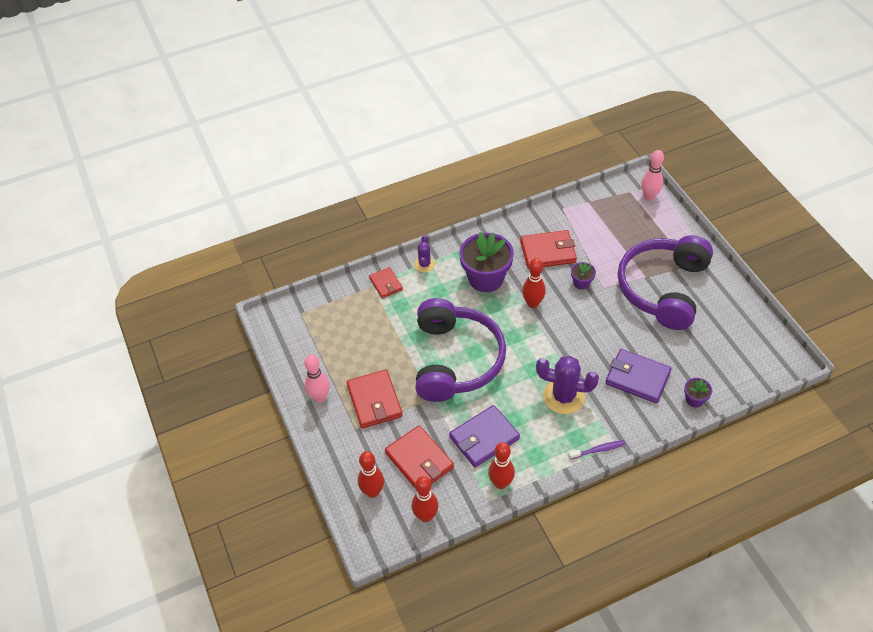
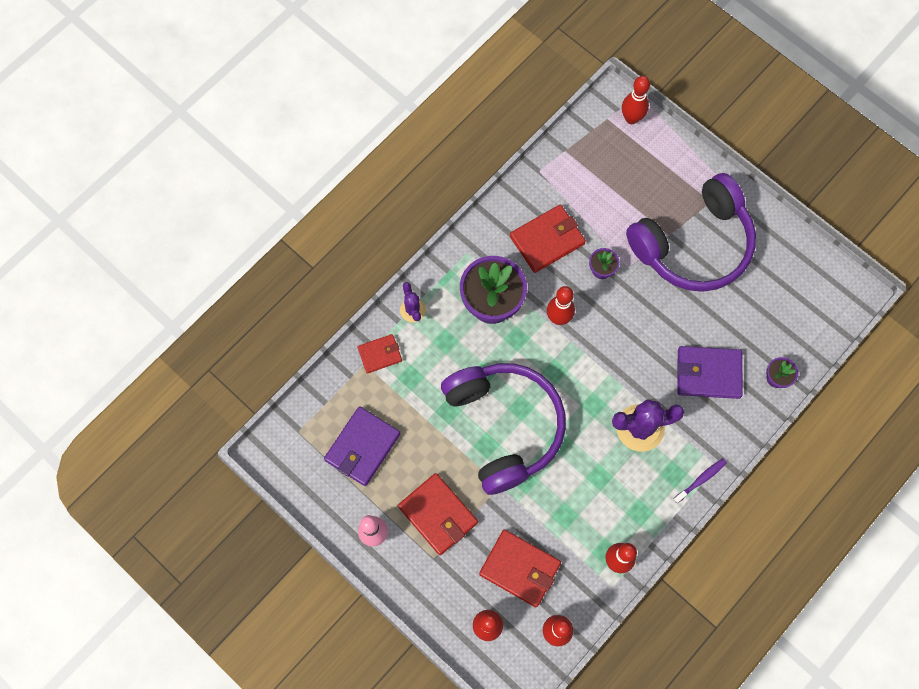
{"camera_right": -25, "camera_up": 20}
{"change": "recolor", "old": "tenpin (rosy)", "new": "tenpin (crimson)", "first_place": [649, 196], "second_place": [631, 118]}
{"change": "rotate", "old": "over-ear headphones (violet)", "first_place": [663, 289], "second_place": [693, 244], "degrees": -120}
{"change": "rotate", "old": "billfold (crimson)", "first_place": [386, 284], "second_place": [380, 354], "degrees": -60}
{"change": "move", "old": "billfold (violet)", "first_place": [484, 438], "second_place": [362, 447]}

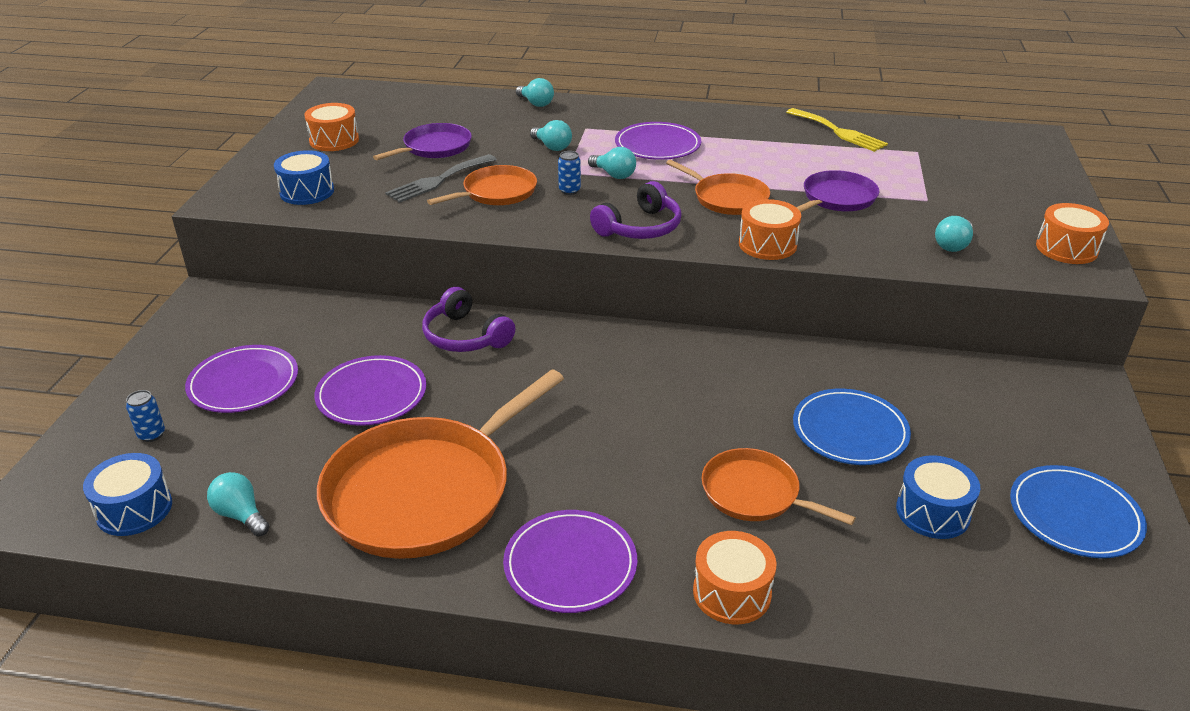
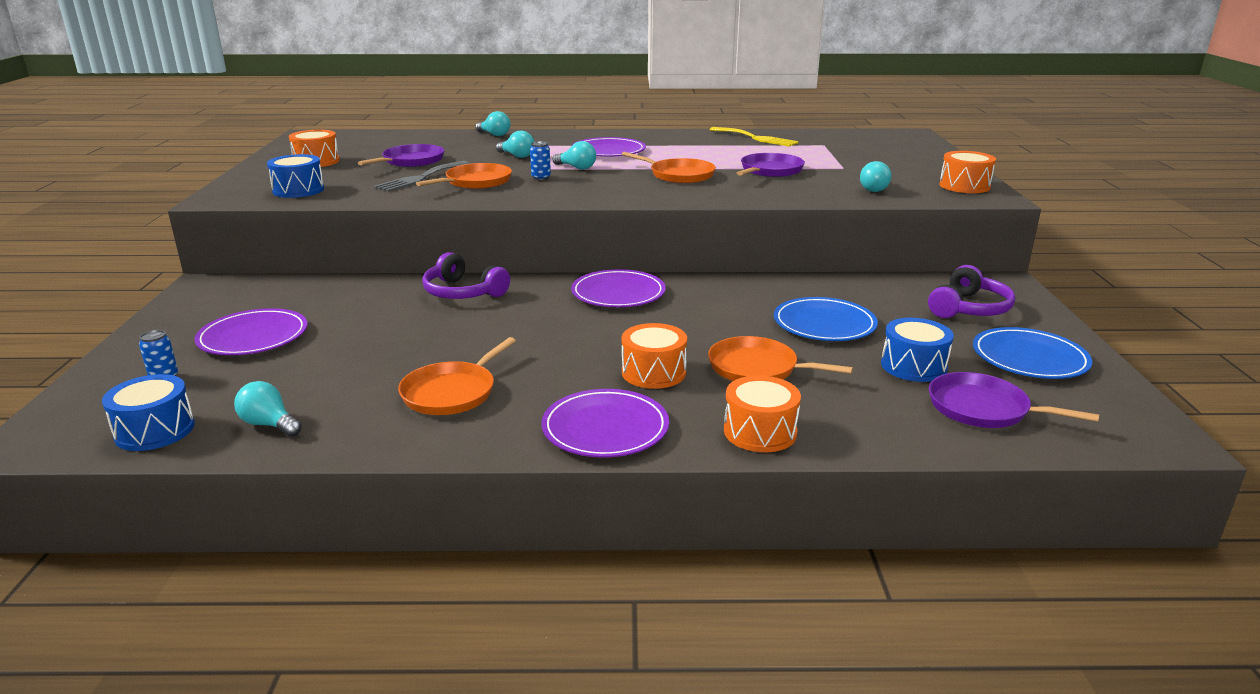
{"camera_right": -10, "camera_up": -10}
{"change": "move", "old": "over-ear headphones (violet)", "first_place": [640, 227], "second_place": [969, 308]}
{"change": "move", "old": "toy drum (orange-coloured)", "first_place": [767, 244], "second_place": [653, 372]}
{"change": "move", "old": "flat dish (violet)", "first_place": [371, 394], "second_place": [618, 293]}
{"change": "resize", "old": "pan (orange-coloured)", "first_place": [425, 491], "second_place": [452, 392], "factor": 0.52}
{"change": "insert", "new": "pan (violet)", "second_place": [983, 409]}

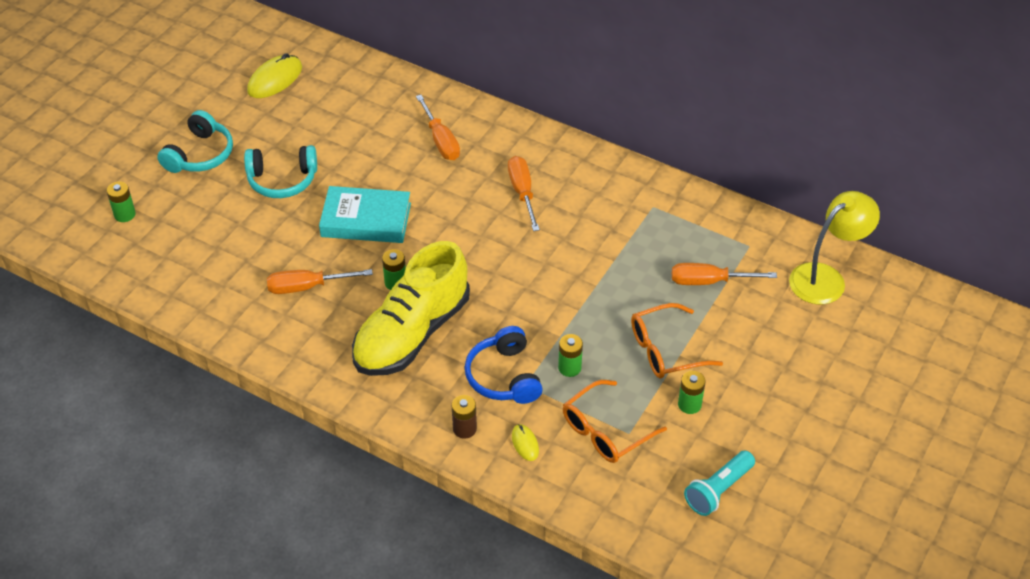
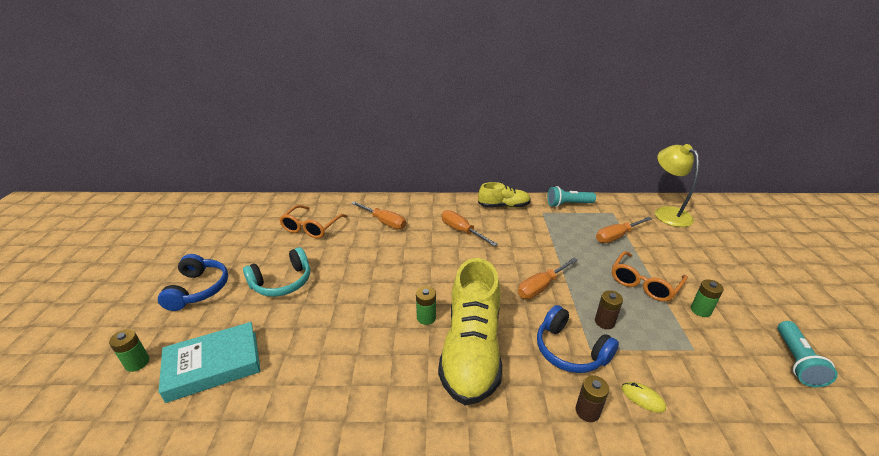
{"camera_right": -30, "camera_up": -15}
{"change": "delete", "old": "computer mouse (yellow)", "first_place": [275, 79]}
{"change": "recolor", "old": "over-ear headphones (turquoise)", "new": "over-ear headphones (cobalt)", "first_place": [200, 154], "second_place": [198, 289]}
{"change": "move", "old": "hardcover (turquoise)", "first_place": [366, 220], "second_place": [213, 365]}
{"change": "rotate", "old": "desk lamp (yellow)", "first_place": [826, 278], "second_place": [667, 213], "degrees": -45}
{"change": "move", "old": "hand screwdriver (orange-coloured)", "first_place": [307, 287], "second_place": [541, 287]}
{"change": "recolor", "old": "power cell (emerald)", "new": "power cell (brown)", "first_place": [569, 368], "second_place": [604, 322]}
{"change": "move", "old": "glasses (orange-coloured)", "first_place": [605, 431], "second_place": [311, 227]}
{"change": "insert", "new": "lace-up shoe (yellow)", "second_place": [503, 206]}
{"change": "insert", "new": "pocket torch (turquoise)", "second_place": [568, 204]}

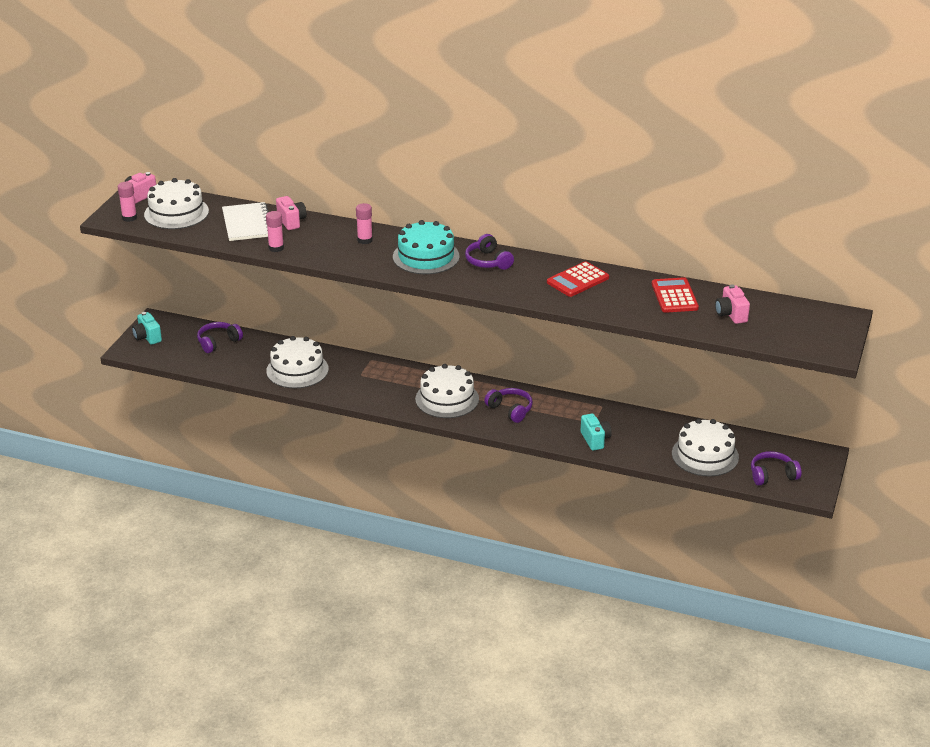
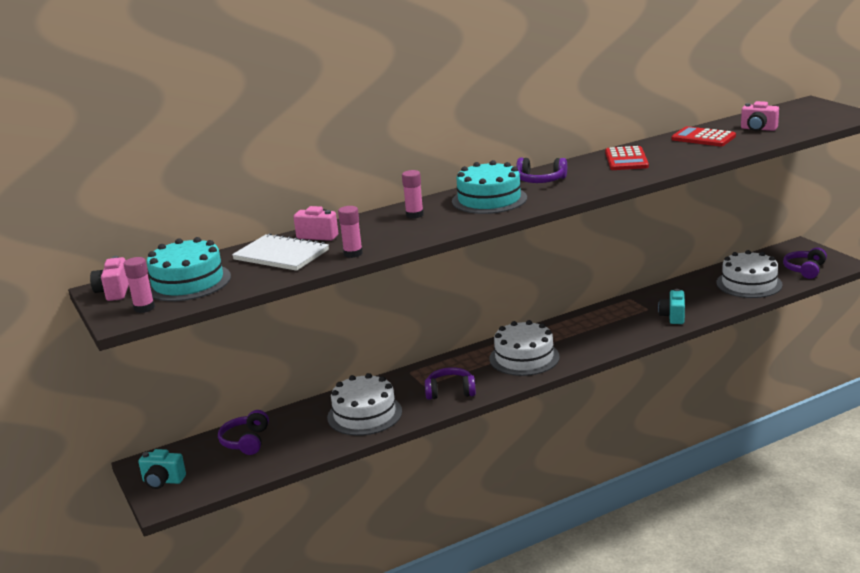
{"camera_right": -45, "camera_up": -10}
{"change": "recolor", "old": "cake (pure white)", "new": "cake (turquoise)", "first_place": [176, 213], "second_place": [188, 282]}
{"change": "move", "old": "over-ear headphones (violet)", "first_place": [510, 410], "second_place": [450, 391]}
{"change": "rotate", "old": "photo camera (turquoise)", "first_place": [595, 440], "second_place": [673, 317], "degrees": -105}

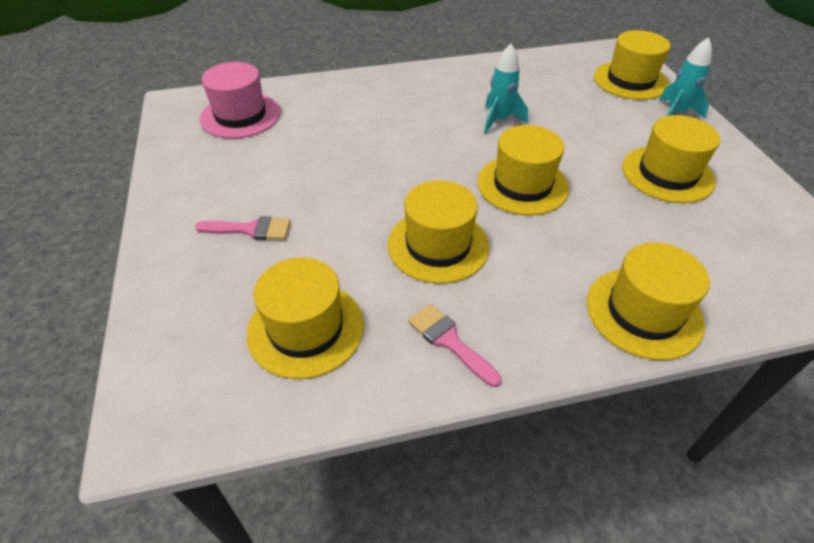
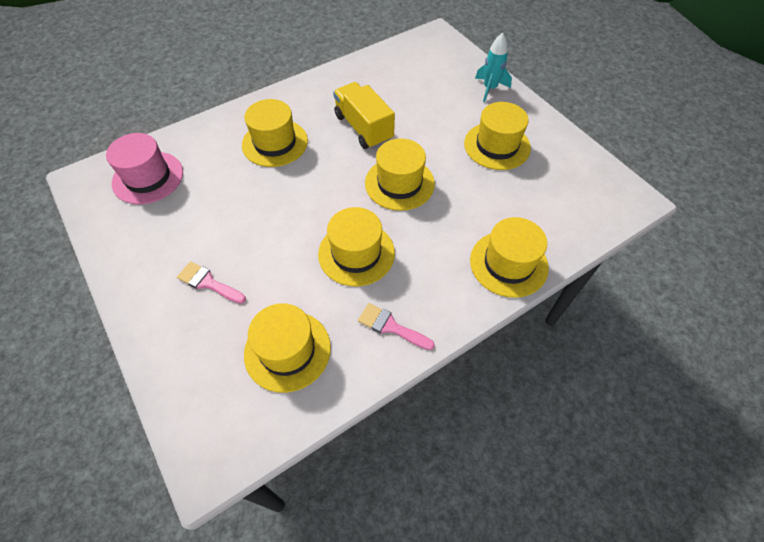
{"camera_right": -20, "camera_up": 10}
{"change": "move", "old": "hat (yellow)", "first_place": [630, 80], "second_place": [275, 143]}
{"change": "replace", "old": "rocket (turquoise)", "new": "toy truck (yellow)", "first_place": [499, 120], "second_place": [363, 128]}
{"change": "rotate", "old": "paint brush (rosy)", "first_place": [251, 229], "second_place": [208, 283], "degrees": -135}

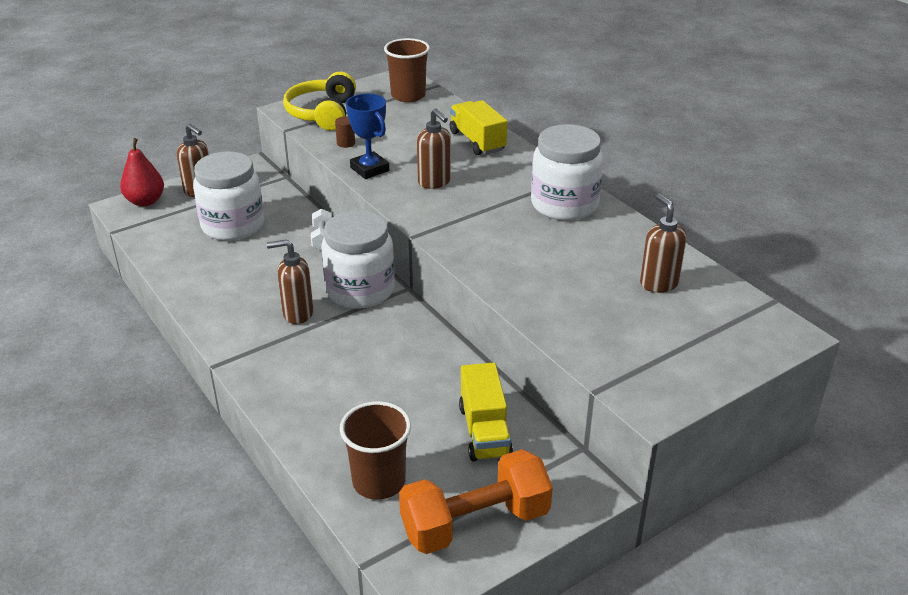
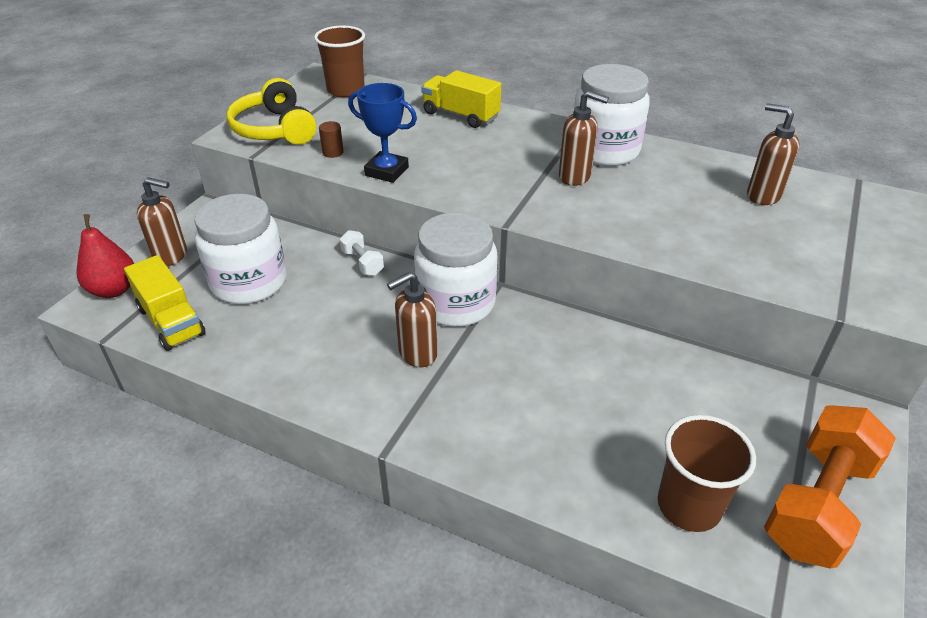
{"camera_right": -30, "camera_up": 5}
{"change": "move", "old": "pump bottle (brown)", "first_place": [434, 182], "second_place": [575, 177]}
{"change": "move", "old": "toy truck (yellow)", "first_place": [484, 431], "second_place": [171, 321]}

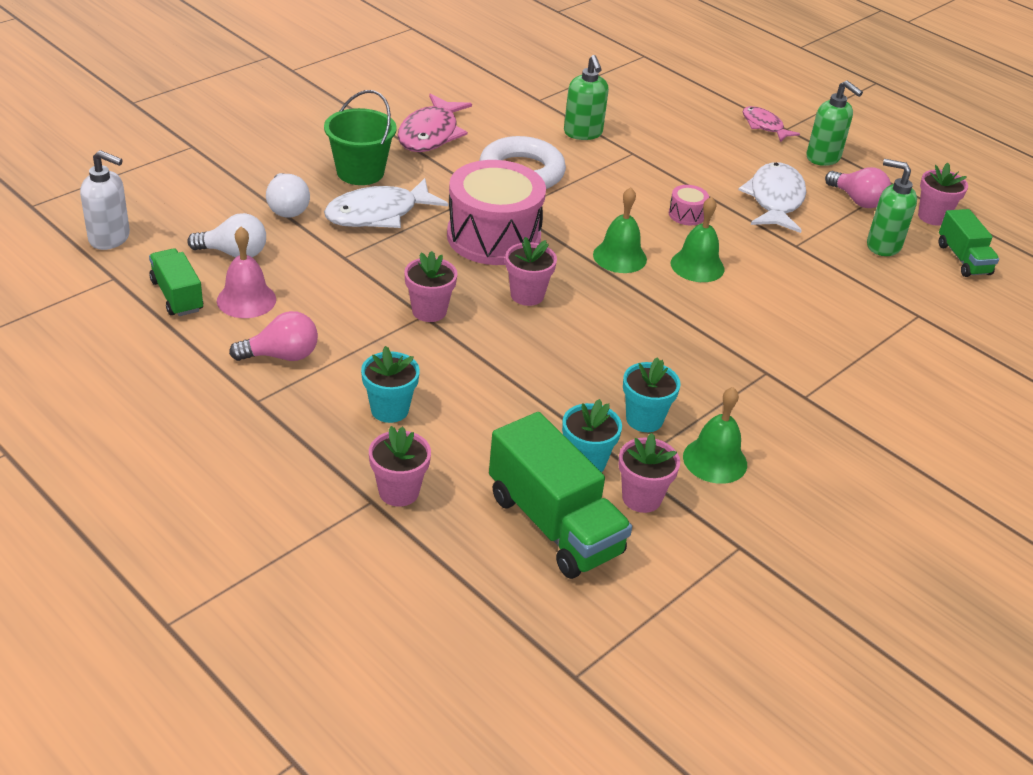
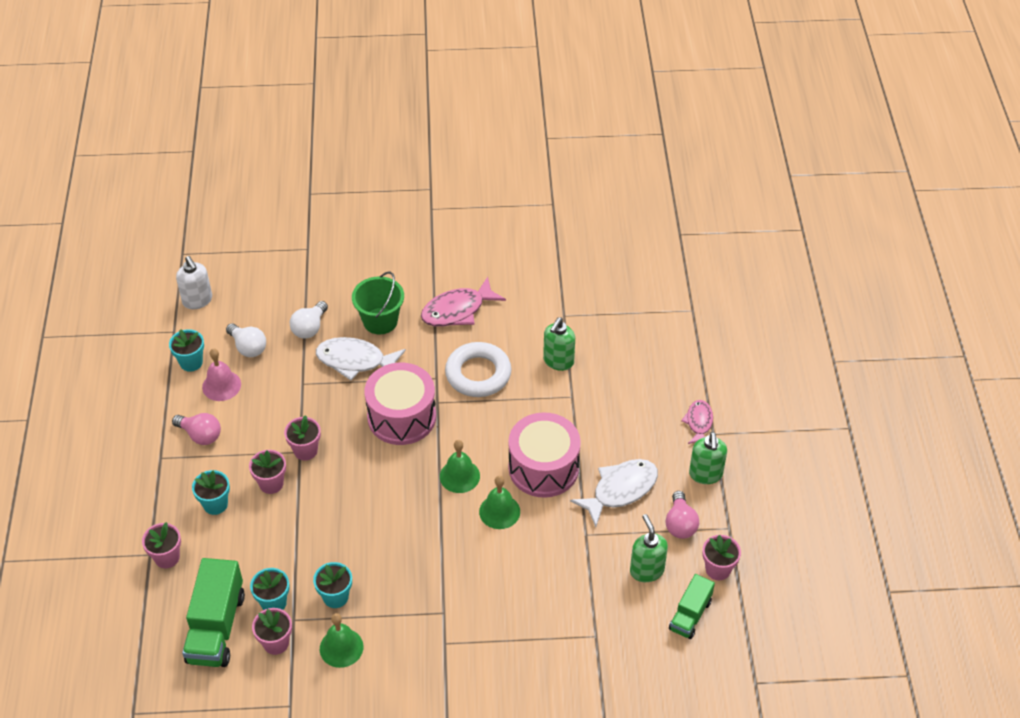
{"camera_right": 45, "camera_up": 10}
{"change": "resize", "old": "toy drum (rosy)", "first_place": [686, 215], "second_place": [543, 468], "factor": 2.45}
{"change": "move", "old": "potted plant (rosy)", "first_place": [527, 295], "second_place": [271, 483]}
{"change": "replace", "old": "toy truck (emerald)", "new": "potted plant (turquoise)", "first_place": [177, 296], "second_place": [191, 362]}

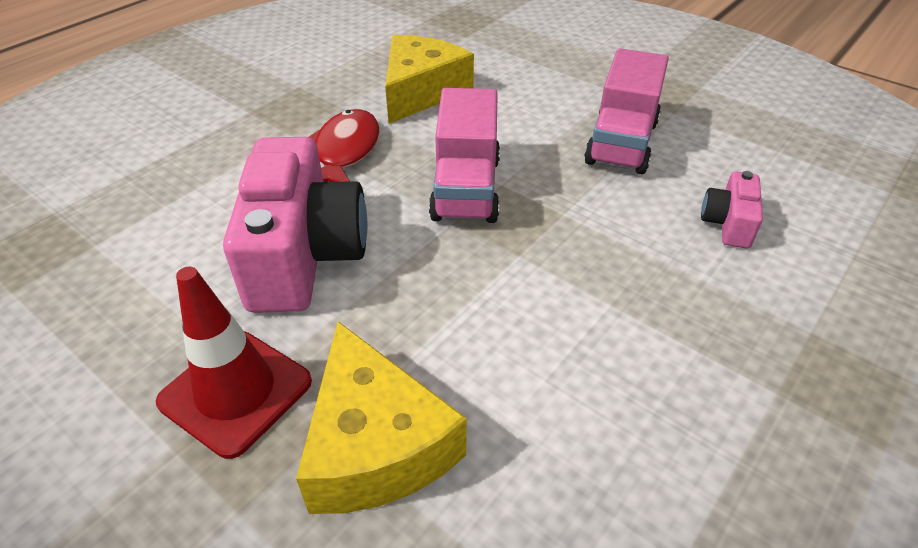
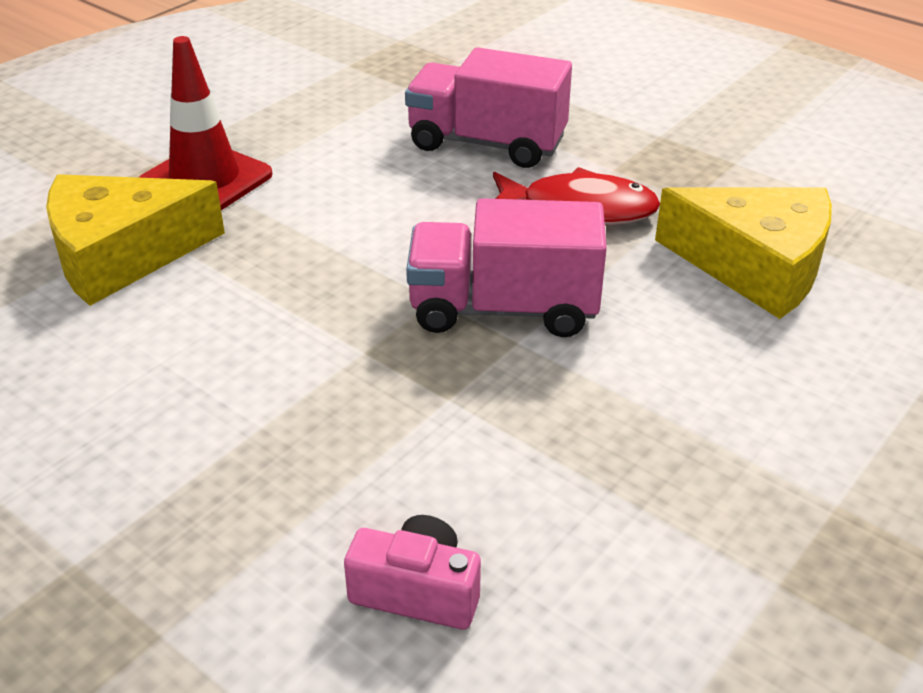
{"camera_right": 90, "camera_up": -5}
{"change": "move", "old": "toy truck (rosy)", "first_place": [621, 143], "second_place": [486, 143]}
{"change": "delete", "old": "photo camera (rosy)", "first_place": [304, 255]}

